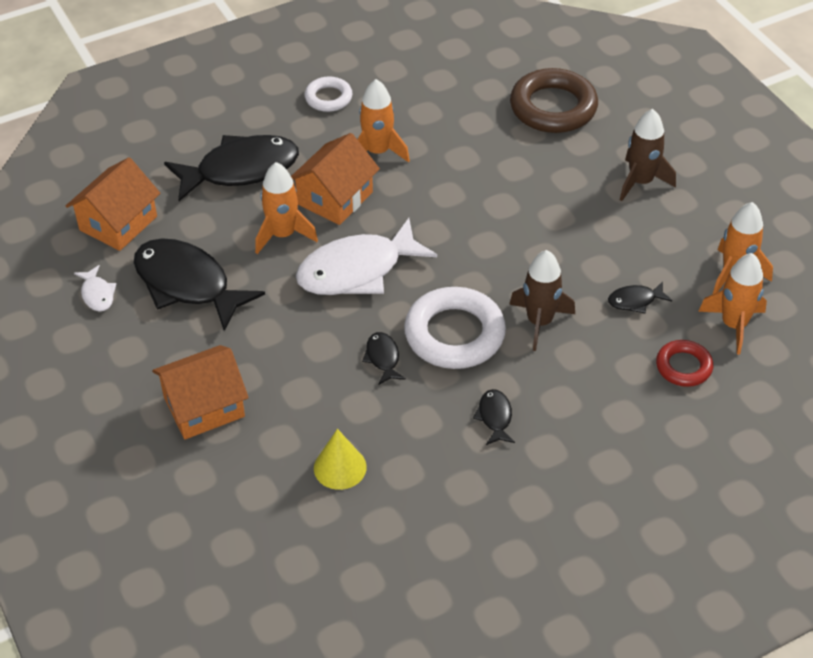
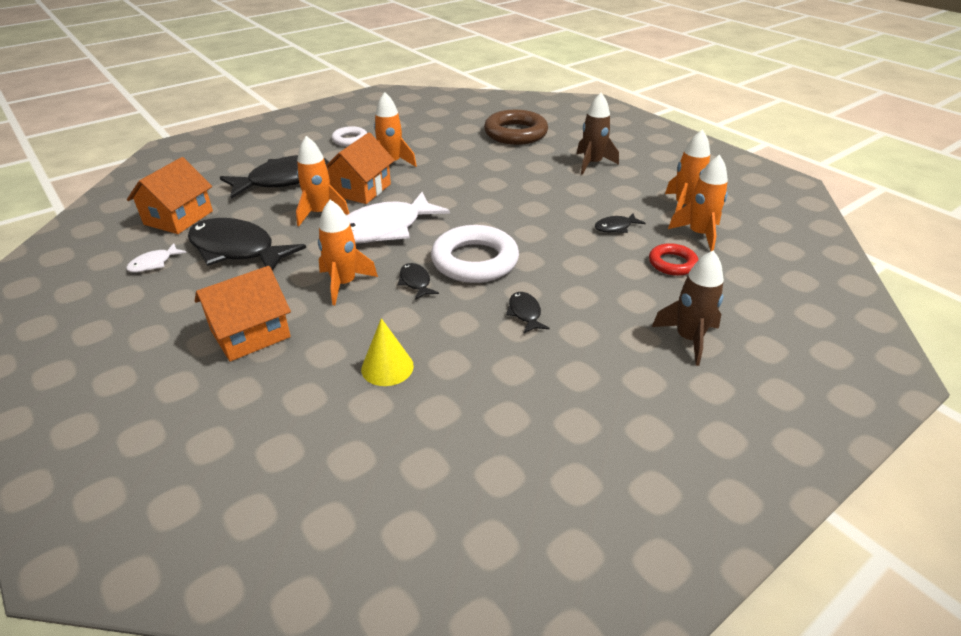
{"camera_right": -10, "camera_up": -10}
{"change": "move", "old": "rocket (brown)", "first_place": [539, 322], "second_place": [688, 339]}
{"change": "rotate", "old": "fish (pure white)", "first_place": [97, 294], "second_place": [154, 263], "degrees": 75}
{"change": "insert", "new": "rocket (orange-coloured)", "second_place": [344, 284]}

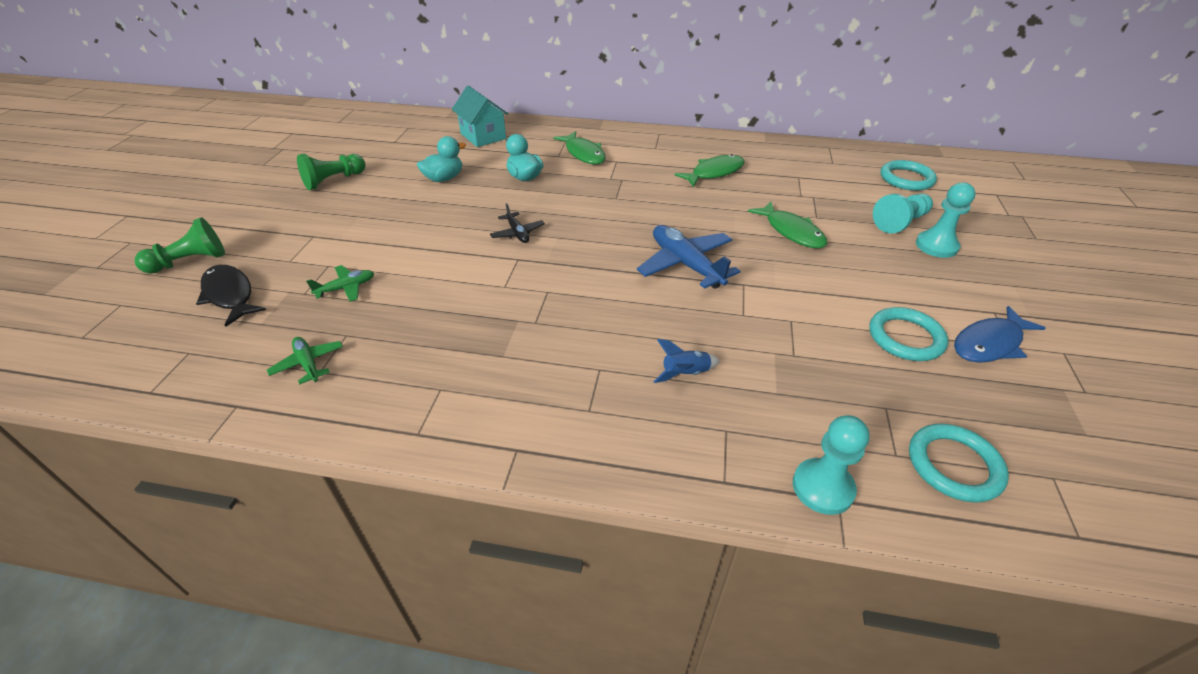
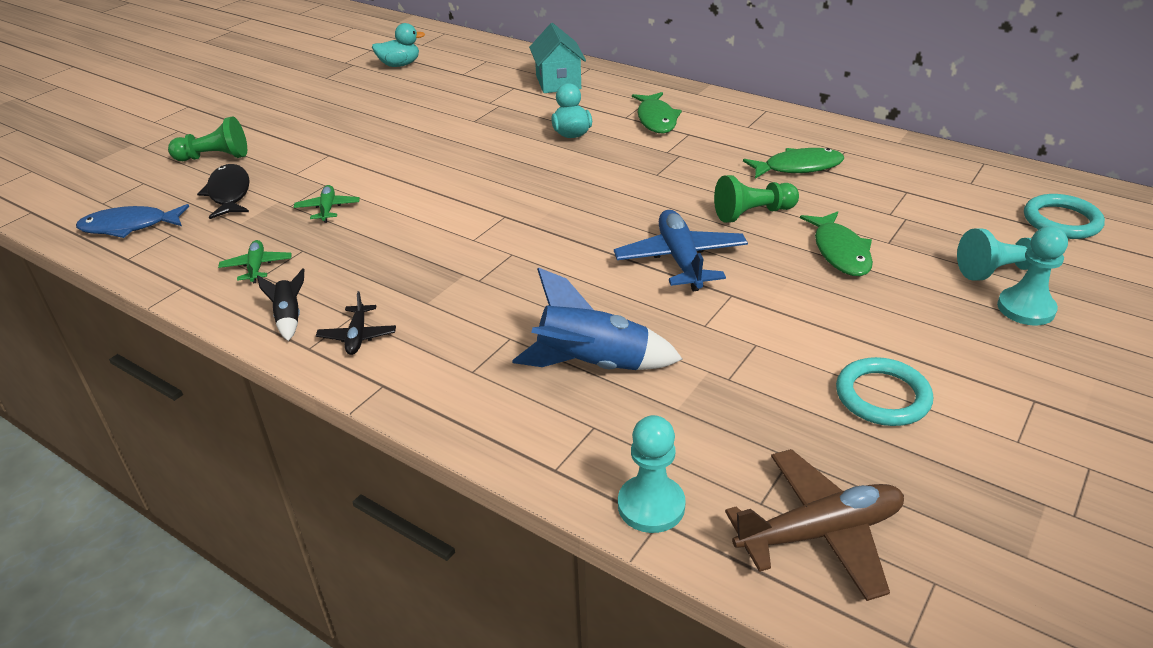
{"camera_right": 25, "camera_up": -5}
{"change": "move", "old": "rubber duck (turquoise)", "first_place": [444, 178], "second_place": [399, 65]}
{"change": "move", "old": "chess pawn (emerald)", "first_place": [333, 180], "second_place": [753, 213]}
{"change": "move", "old": "aeroplane (jet-black)", "first_place": [517, 233], "second_place": [357, 336]}
{"change": "rotate", "old": "aeroplane (emerald)", "first_place": [346, 288], "second_place": [328, 209], "degrees": -90}
{"change": "move", "old": "fish (cobalt)", "first_place": [989, 343], "second_place": [129, 226]}
{"change": "resize", "old": "rocket (cobalt)", "first_place": [685, 373], "second_place": [593, 365], "factor": 1.99}
{"change": "replace", "old": "hoop (turquoise)", "new": "aeroplane (brown)", "first_place": [954, 465], "second_place": [819, 533]}
{"change": "insert", "new": "rocket (jet-black)", "second_place": [289, 318]}

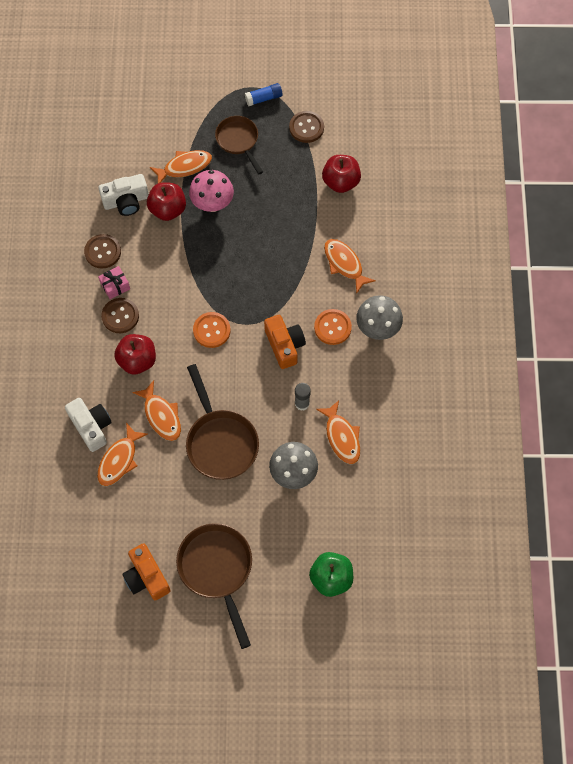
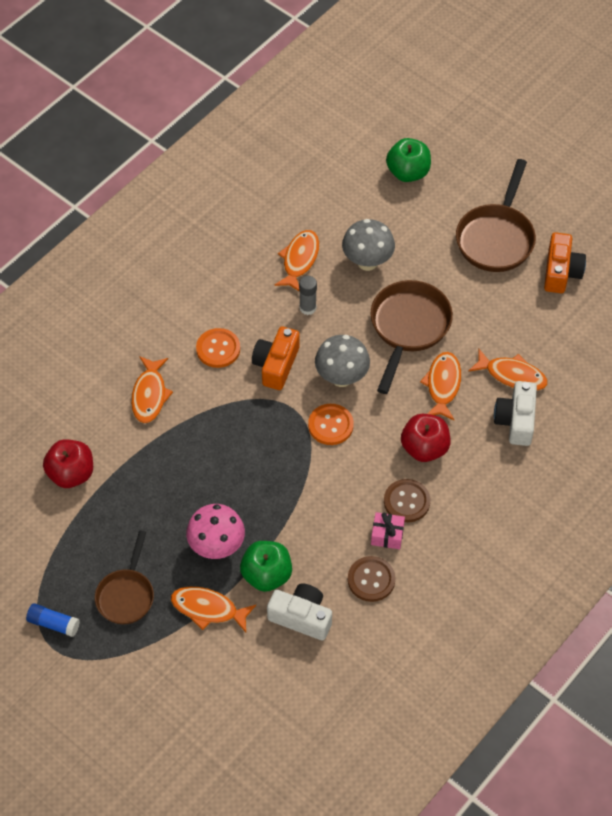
{"camera_right": -140, "camera_up": -10}
{"change": "delete", "old": "sewing button (brown)", "first_place": [306, 127]}
{"change": "recolor", "old": "apple (crimson)", "new": "apple (emerald)", "first_place": [168, 209], "second_place": [266, 575]}
{"change": "move", "old": "toadstool (grey)", "first_place": [377, 328], "second_place": [341, 377]}
{"change": "rotate", "old": "fish (orange-coloured)", "first_place": [119, 460], "second_place": [512, 375], "degrees": 45}

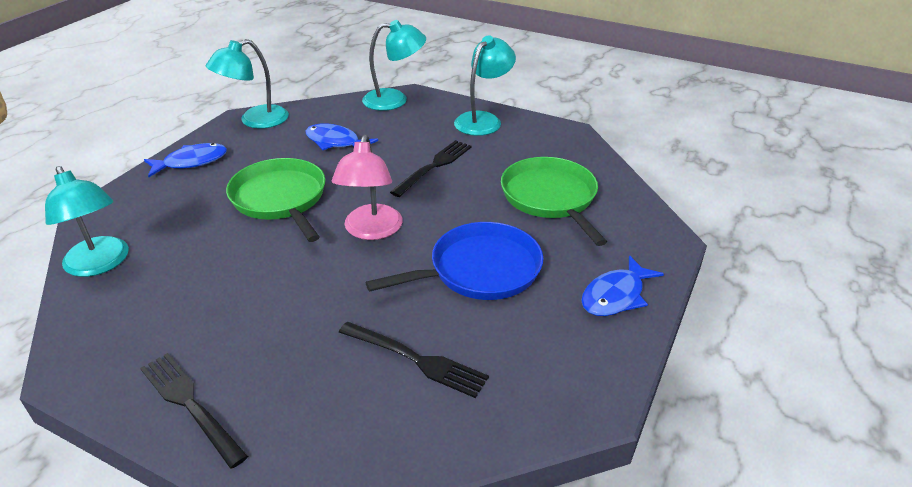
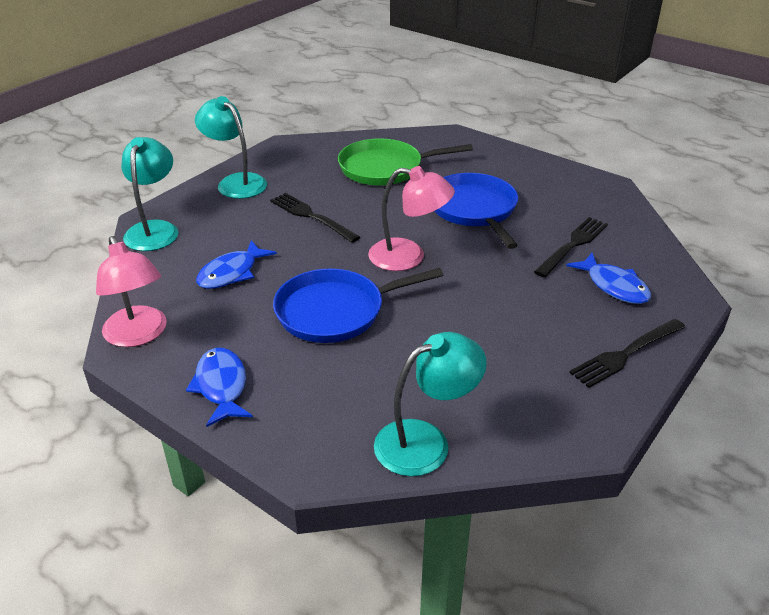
{"camera_right": -80, "camera_up": 0}
{"change": "recolor", "old": "desk lamp (turquoise)", "new": "desk lamp (rosy)", "first_place": [255, 121], "second_place": [139, 335]}
{"change": "recolor", "old": "pan (emerald)", "new": "pan (cobalt)", "first_place": [280, 199], "second_place": [335, 311]}
{"change": "move", "old": "fish (cobalt)", "first_place": [615, 296], "second_place": [614, 286]}

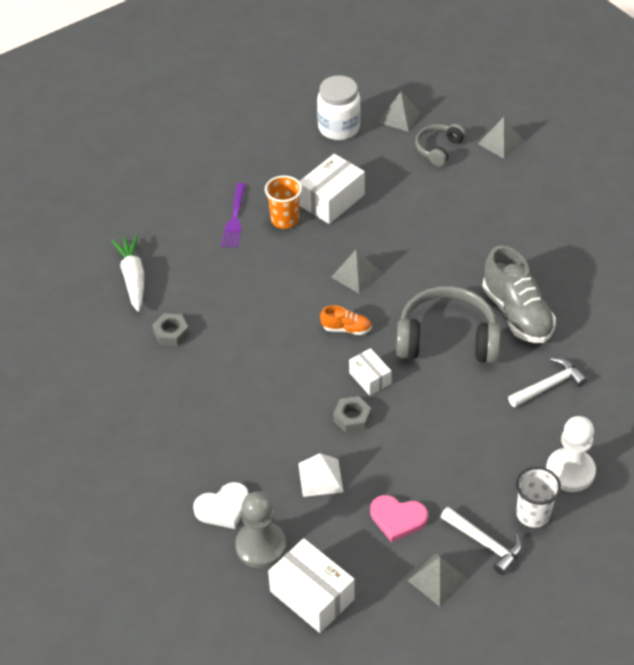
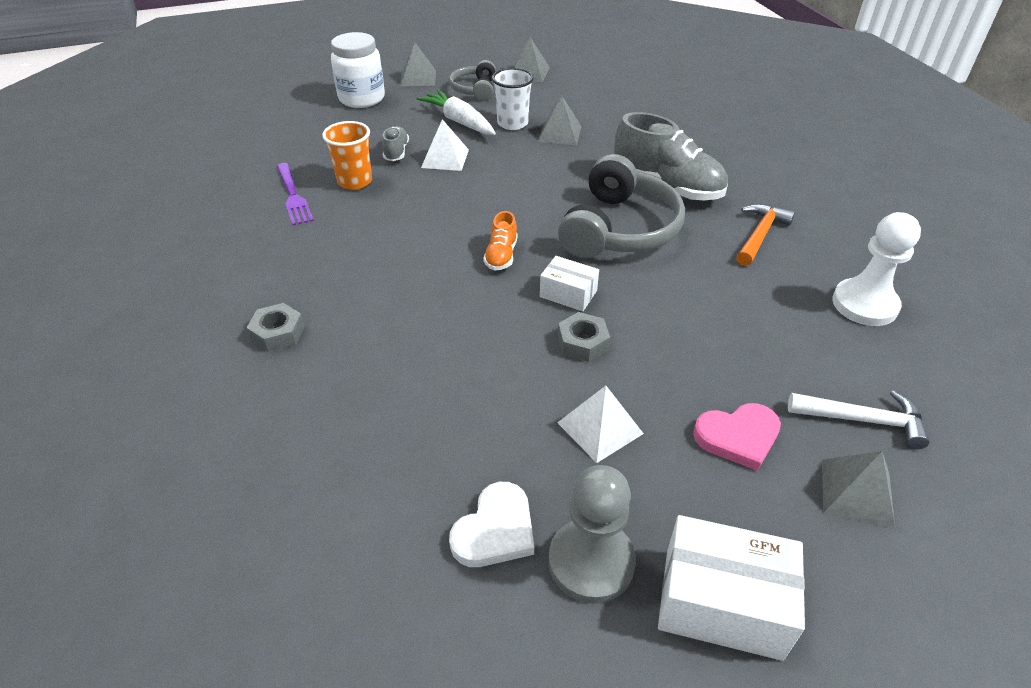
{"camera_right": -30, "camera_up": -5}
{"change": "replace", "old": "parcel (pure white)", "new": "lace-up shoe (grey)", "first_place": [331, 200], "second_place": [396, 152]}
{"change": "move", "old": "toy carrot (pure white)", "first_place": [133, 277], "second_place": [459, 121]}
{"change": "move", "old": "pyramid (grey)", "first_place": [356, 275], "second_place": [559, 133]}
{"change": "rotate", "old": "over-ear headphones (grey)", "first_place": [447, 339], "second_place": [619, 229], "degrees": 135}
{"change": "rotate", "old": "lace-up shoe (orange-coloured)", "first_place": [346, 329], "second_place": [501, 255], "degrees": 120}
{"change": "recolor", "old": "claw hammer (pure white)", "new": "claw hammer (orange-coloured)", "first_place": [549, 385], "second_place": [759, 235]}
{"change": "move", "old": "cup (pure white)", "first_place": [533, 514], "second_place": [512, 123]}
{"change": "insert", "new": "pyramid (pure white)", "second_place": [445, 158]}

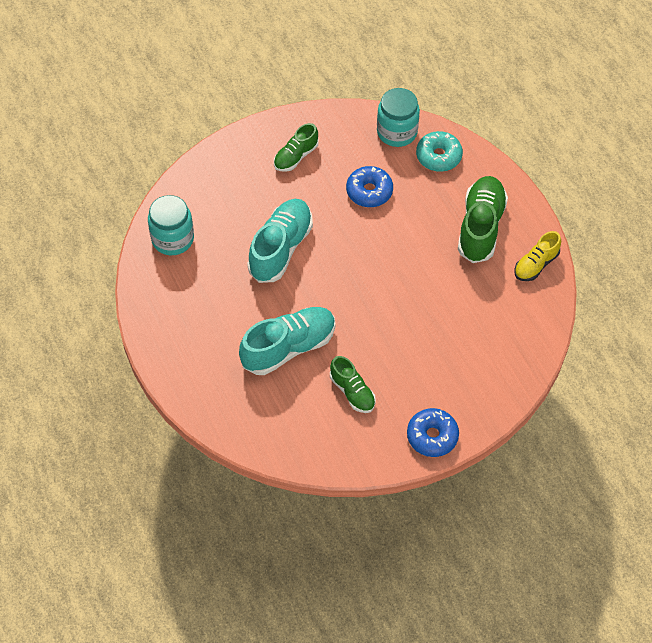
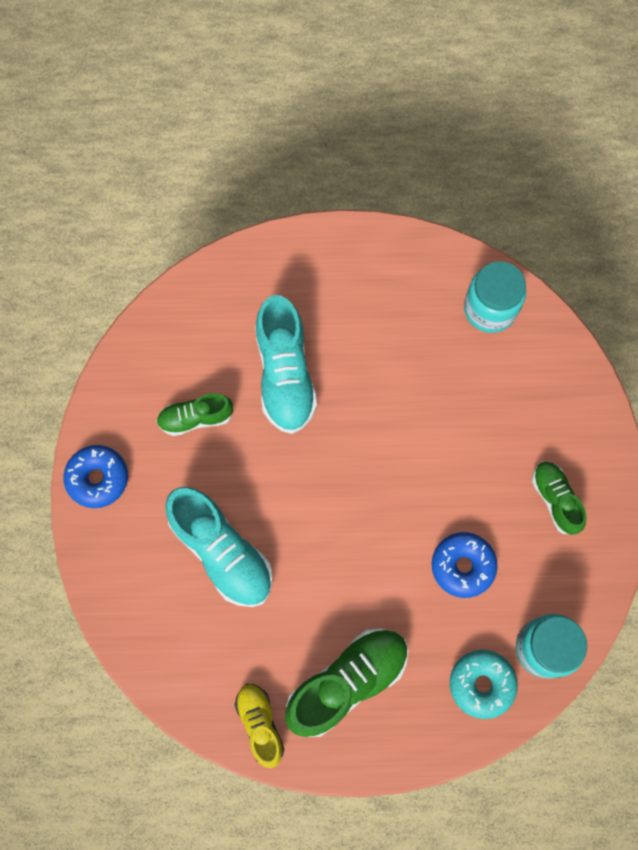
{"camera_right": 115, "camera_up": 15}
{"change": "rotate", "old": "lace-up shoe (emerald)", "first_place": [480, 227], "second_place": [347, 682], "degrees": -75}
{"change": "move", "old": "lace-up shoe (turquoise)", "first_place": [280, 248], "second_place": [222, 551]}

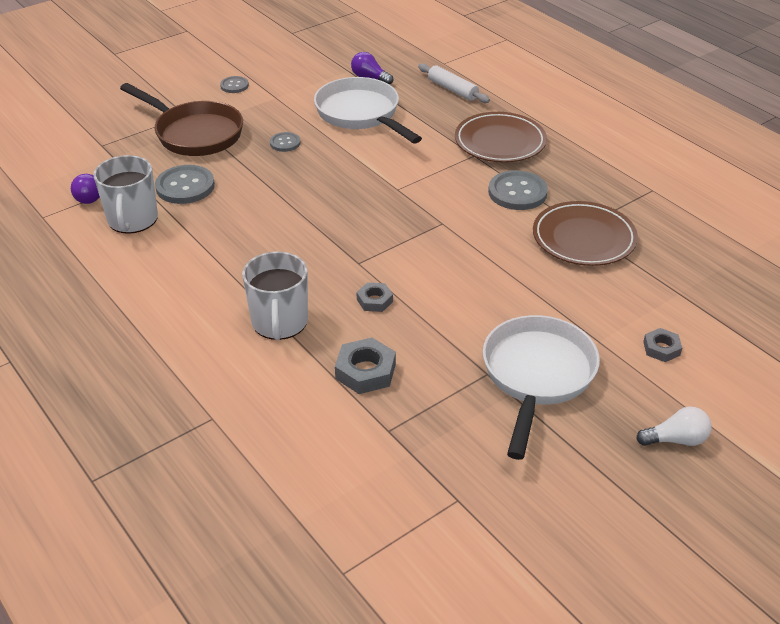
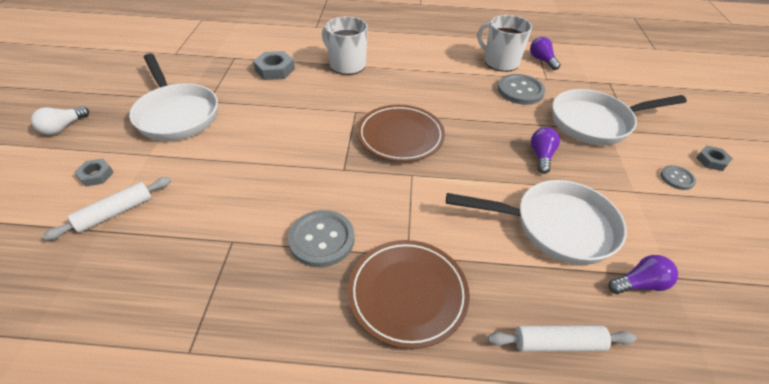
{"camera_right": 130, "camera_up": 5}
{"change": "recolor", "old": "pan (brown)", "new": "pan (pure white)", "first_place": [194, 133], "second_place": [595, 122]}
{"change": "replace", "old": "sewing button (grey)", "new": "bulb (violet)", "first_place": [285, 143], "second_place": [541, 156]}
{"change": "move", "old": "flat dish (brown)", "first_place": [583, 238], "second_place": [400, 136]}
{"change": "move", "old": "hex nut (grey)", "first_place": [374, 300], "second_place": [711, 161]}
{"change": "insert", "new": "pastry roller (pure white)", "second_place": [115, 213]}

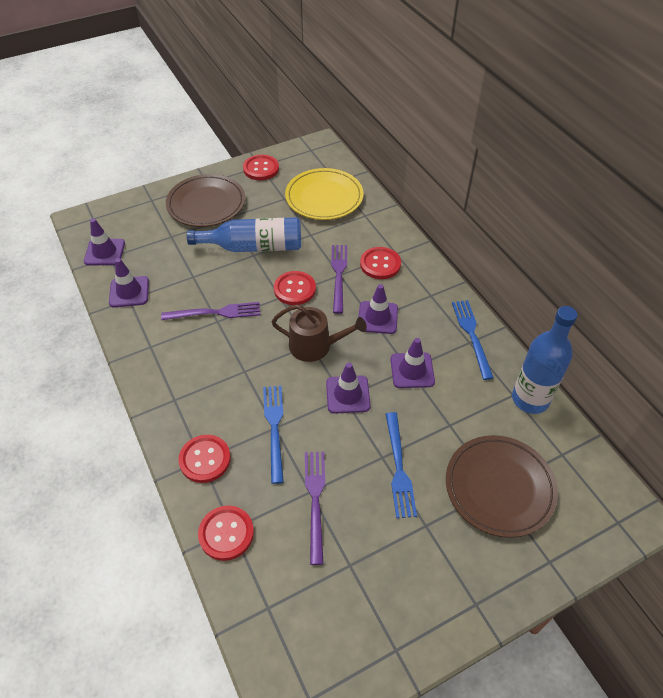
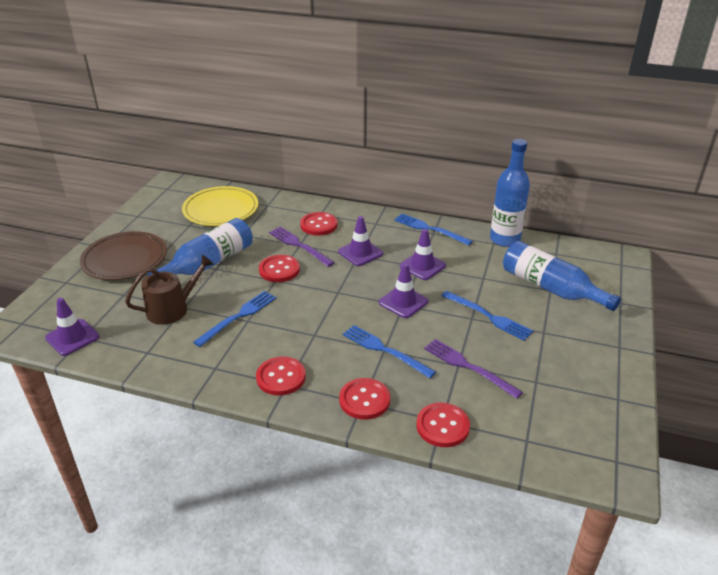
{"camera_right": -45, "camera_up": -15}
{"change": "move", "old": "sewing button (crimson)", "first_place": [261, 169], "second_place": [281, 377]}
{"change": "delete", "old": "safety cone (violet)", "first_place": [129, 292]}
{"change": "recolor", "old": "table fork (violet)", "new": "table fork (cobalt)", "first_place": [215, 313], "second_place": [238, 317]}
{"change": "move", "old": "watering pot (brown)", "first_place": [315, 346], "second_place": [172, 309]}
{"change": "replace", "old": "flat dish (brown)", "new": "flask (cobalt)", "first_place": [499, 487], "second_place": [551, 288]}

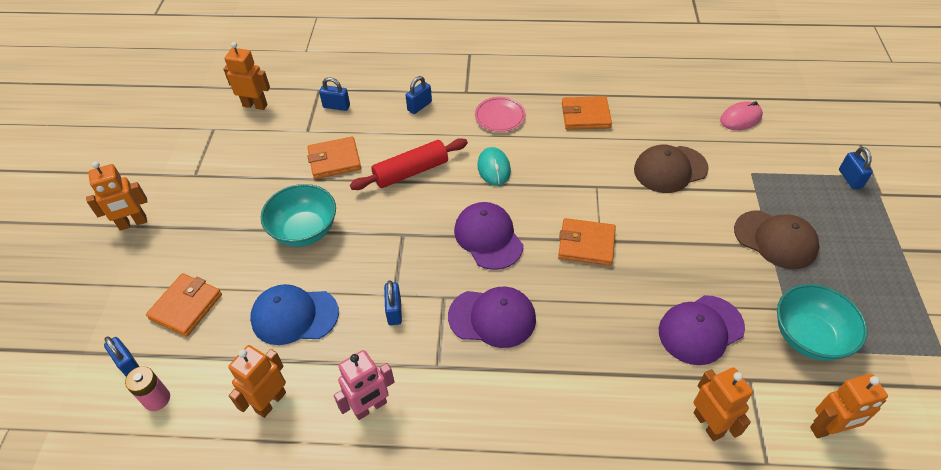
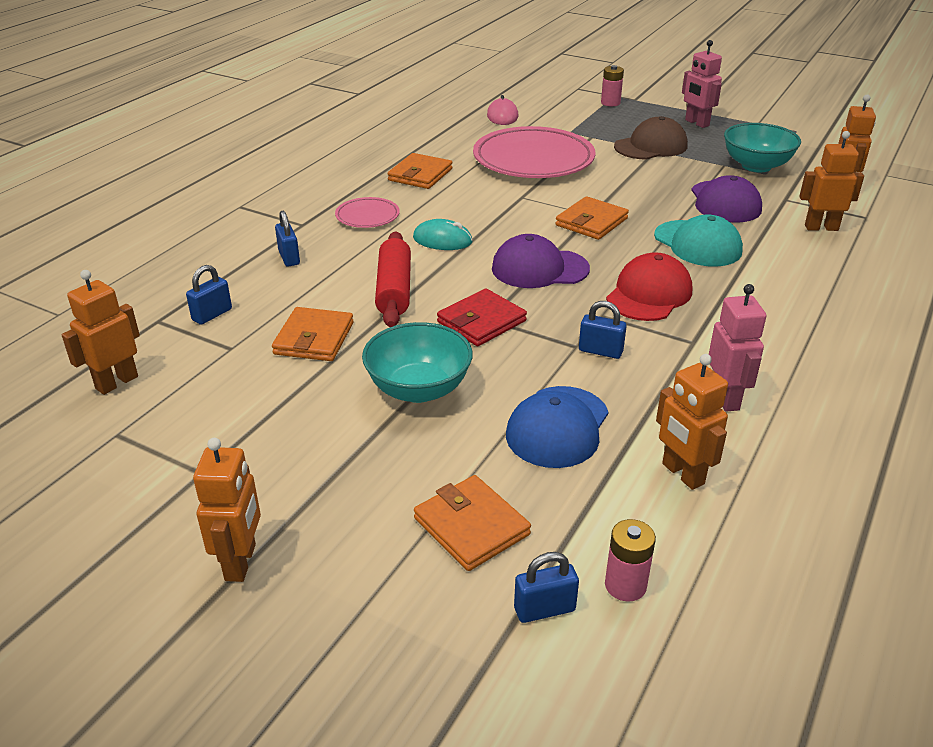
{"camera_right": -65, "camera_up": -15}
{"change": "replace", "old": "baseball cap (brown)", "new": "flat dish (rosy)", "first_place": [670, 169], "second_place": [533, 160]}
{"change": "replace", "old": "small lock (cobalt)", "new": "power cell (rosy)", "first_place": [850, 179], "second_place": [610, 103]}
{"change": "recolor", "old": "baseball cap (violet)", "new": "baseball cap (crimson)", "first_place": [492, 318], "second_place": [649, 294]}
{"change": "insert", "new": "robot (rosy)", "second_place": [696, 123]}
{"change": "insert", "new": "baseball cap (turquoise)", "second_place": [697, 244]}
{"change": "insert", "new": "billfold (crimson)", "second_place": [481, 321]}

